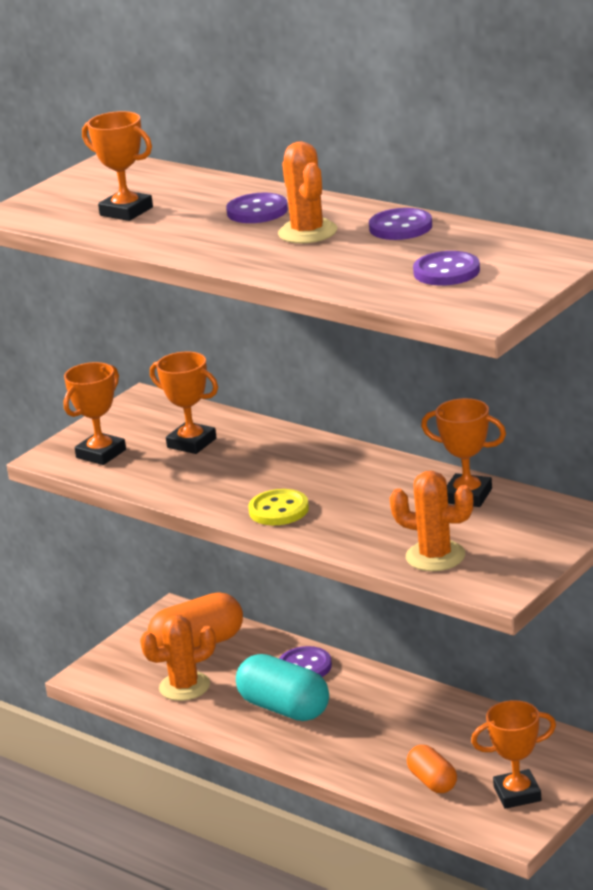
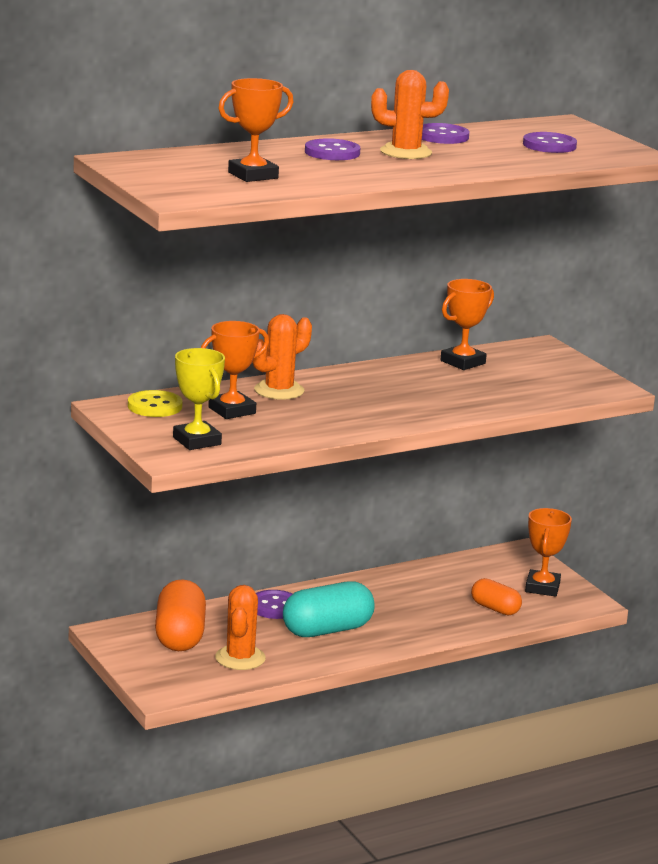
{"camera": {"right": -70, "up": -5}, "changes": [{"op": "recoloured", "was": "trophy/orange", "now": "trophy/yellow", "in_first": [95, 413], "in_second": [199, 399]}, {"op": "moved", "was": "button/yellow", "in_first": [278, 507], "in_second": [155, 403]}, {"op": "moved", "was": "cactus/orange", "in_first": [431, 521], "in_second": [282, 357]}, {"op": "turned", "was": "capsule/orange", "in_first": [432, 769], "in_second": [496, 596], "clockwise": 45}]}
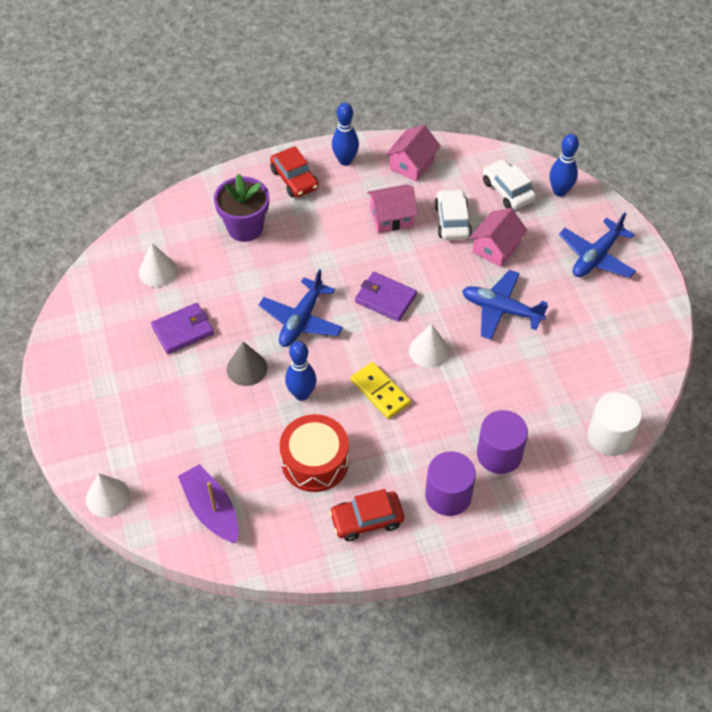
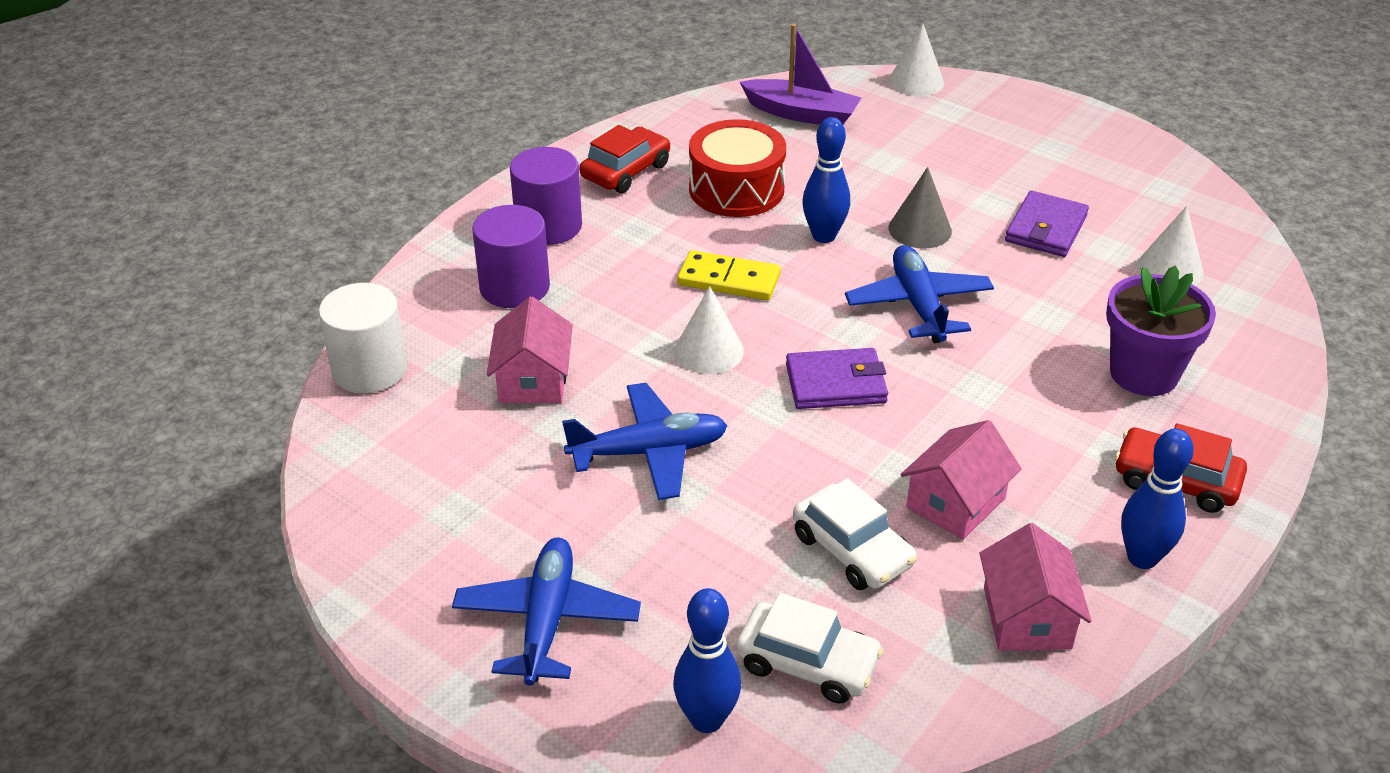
{"camera": {"right": 145, "up": -15}, "changes": [{"op": "moved", "was": "house/pink", "in_first": [498, 237], "in_second": [530, 349]}]}
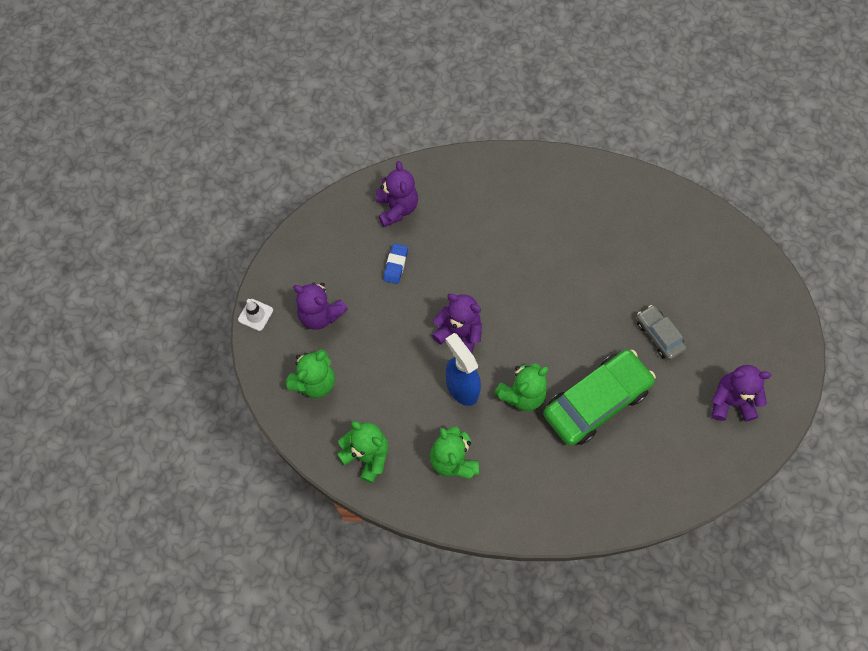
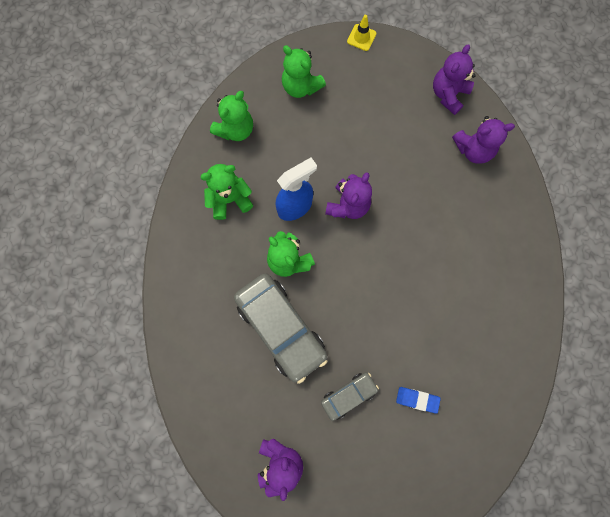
{"camera": {"right": 90, "up": 10}, "changes": [{"op": "recoloured", "was": "traffic cone/white", "now": "traffic cone/yellow", "in_first": [255, 315], "in_second": [361, 33]}, {"op": "moved", "was": "teddy bear/purple", "in_first": [320, 306], "in_second": [454, 79]}, {"op": "moved", "was": "eraser/blue", "in_first": [395, 263], "in_second": [418, 400]}, {"op": "recoloured", "was": "car/green", "now": "car/grey", "in_first": [599, 397], "in_second": [281, 328]}]}
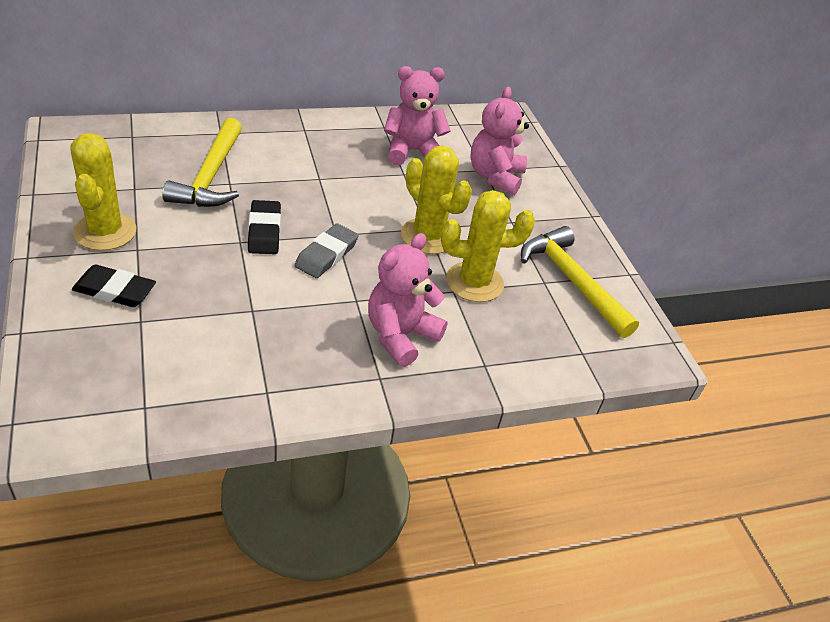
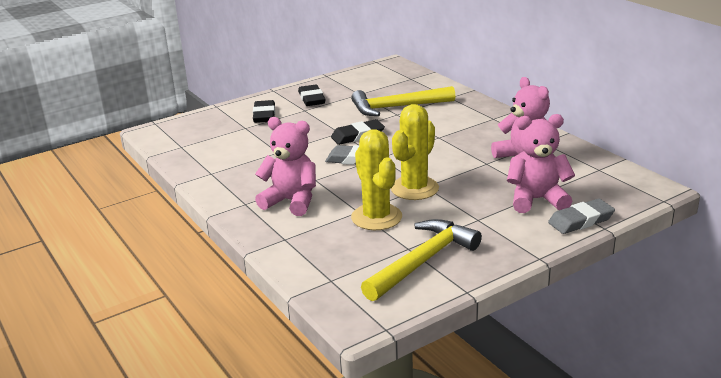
{"camera": {"right": 80, "up": -15}, "changes": [{"op": "replaced", "was": "cactus/yellow", "now": "eraser/black", "in_first": [103, 192], "in_second": [312, 95]}, {"op": "added", "now": "eraser/grey", "in_second": [581, 216]}]}
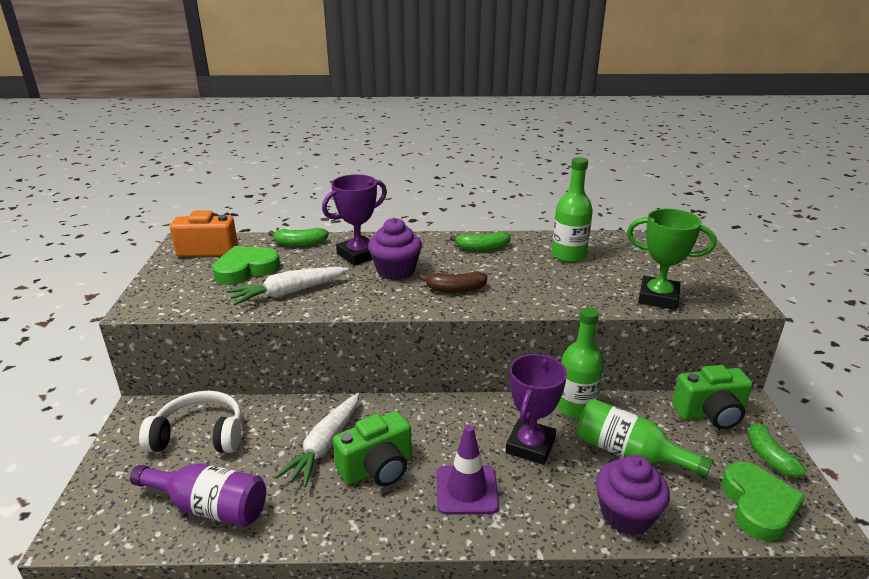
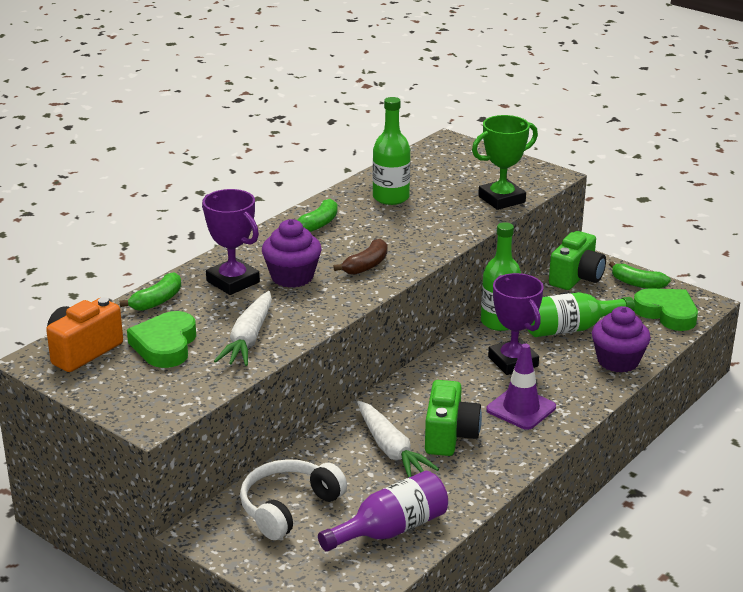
{"camera": {"right": -50, "up": 0}, "changes": [{"op": "turned", "was": "trophy/purple", "in_first": [354, 220], "in_second": [231, 242], "clockwise": -45}]}
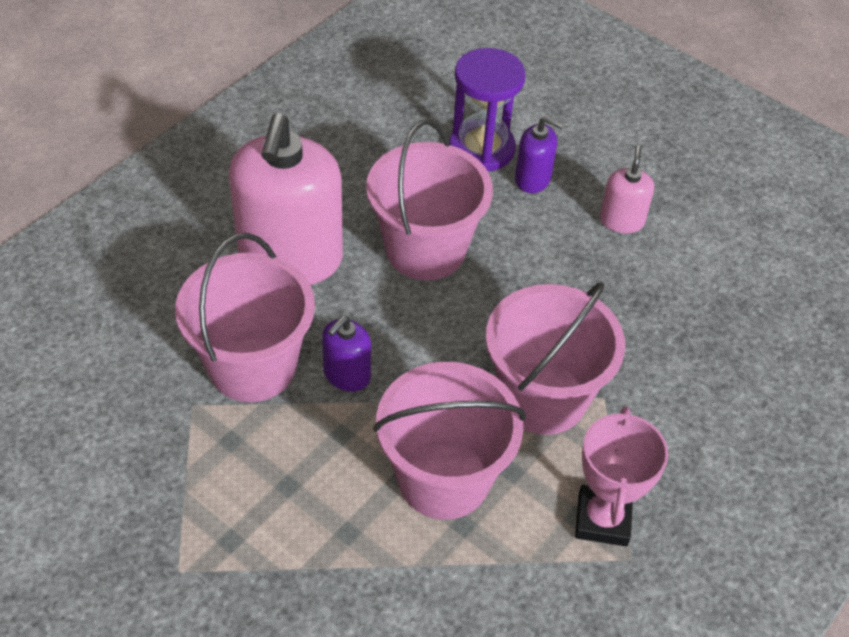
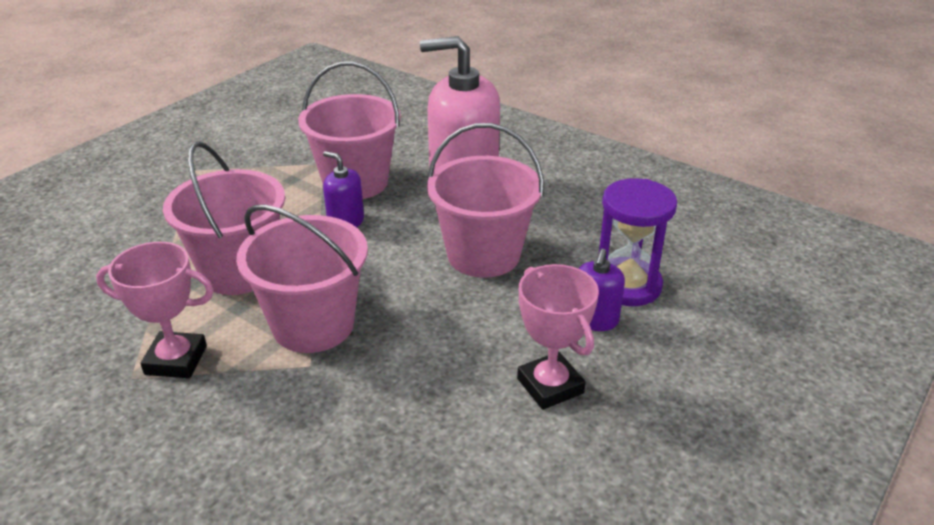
{"camera": {"right": 90, "up": -15}, "changes": [{"op": "replaced", "was": "soap dispenser/pink", "now": "trophy/pink", "in_first": [627, 189], "in_second": [558, 337]}]}
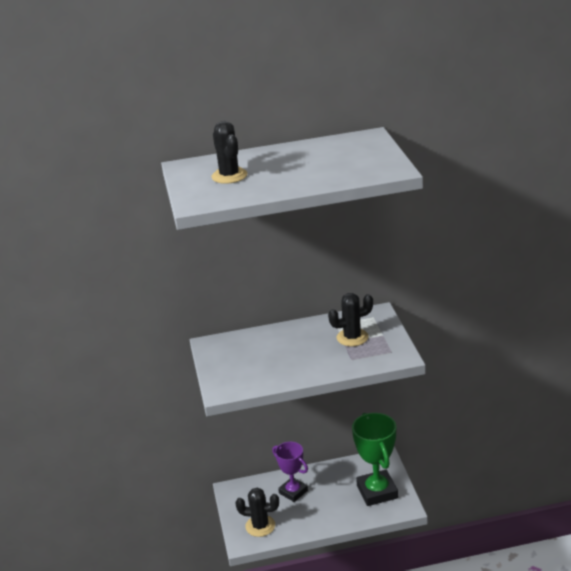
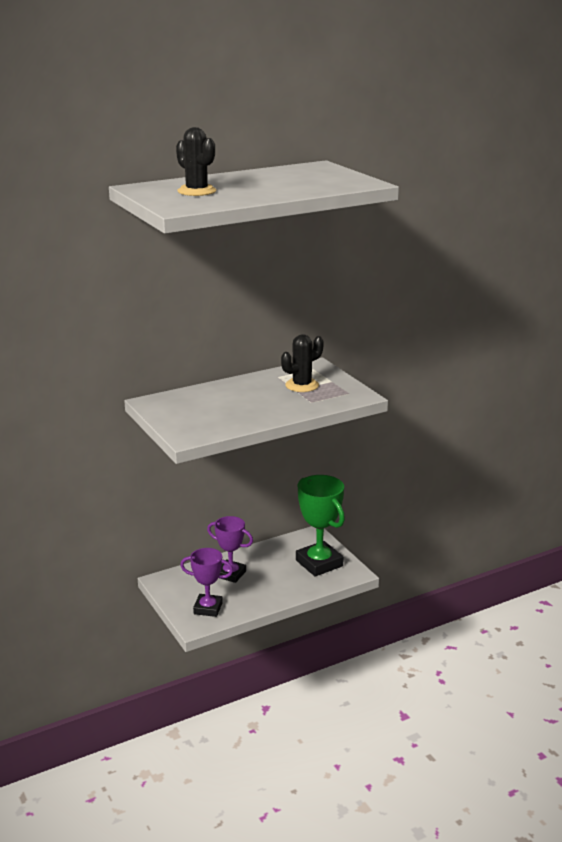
{"camera": {"right": -20, "up": -5}, "changes": [{"op": "replaced", "was": "cactus/black", "now": "trophy/purple", "in_first": [257, 512], "in_second": [206, 582]}]}
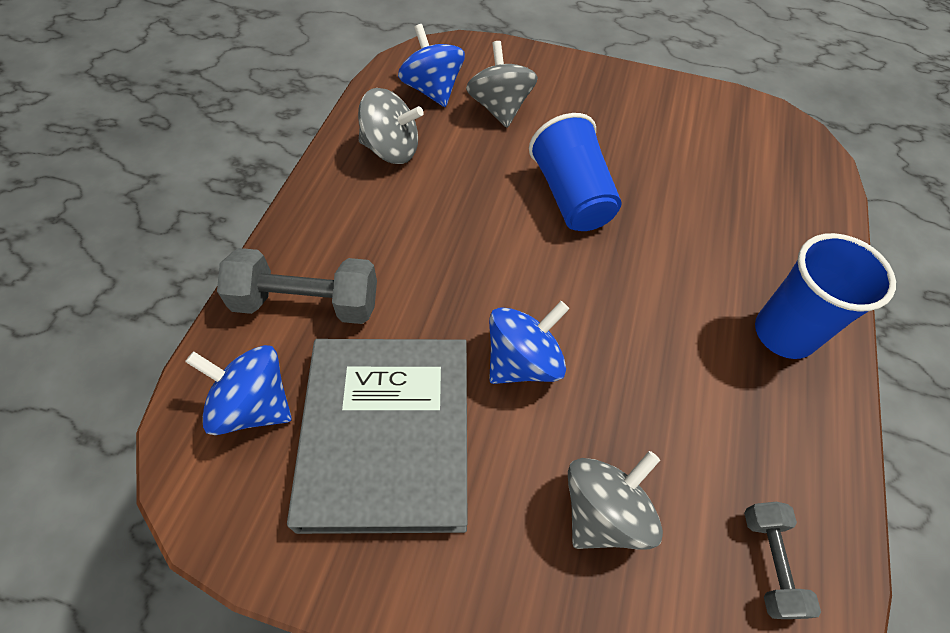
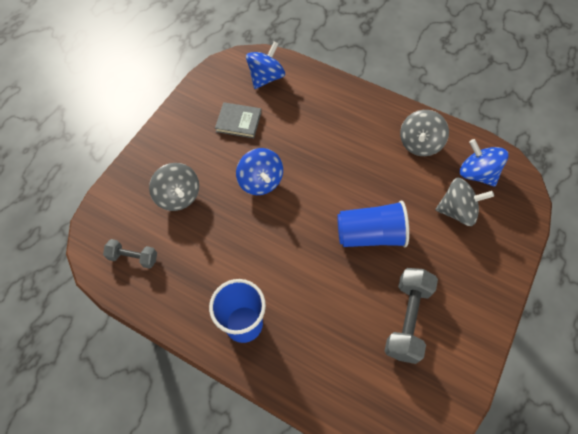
{"camera": {"right": 105, "up": 5}, "changes": [{"op": "moved", "was": "dumbbell/grey", "in_first": [297, 286], "in_second": [411, 316]}, {"op": "resized", "was": "book/grey", "in_first": [377, 436], "in_second": [238, 120], "ratio": 0.47}, {"op": "turned", "was": "spinning top/blue", "in_first": [431, 65], "in_second": [484, 162], "clockwise": -120}]}
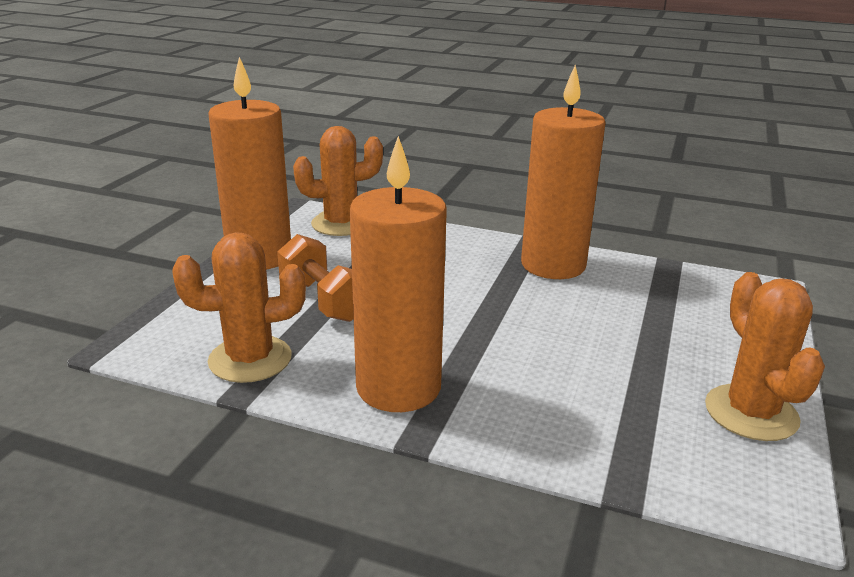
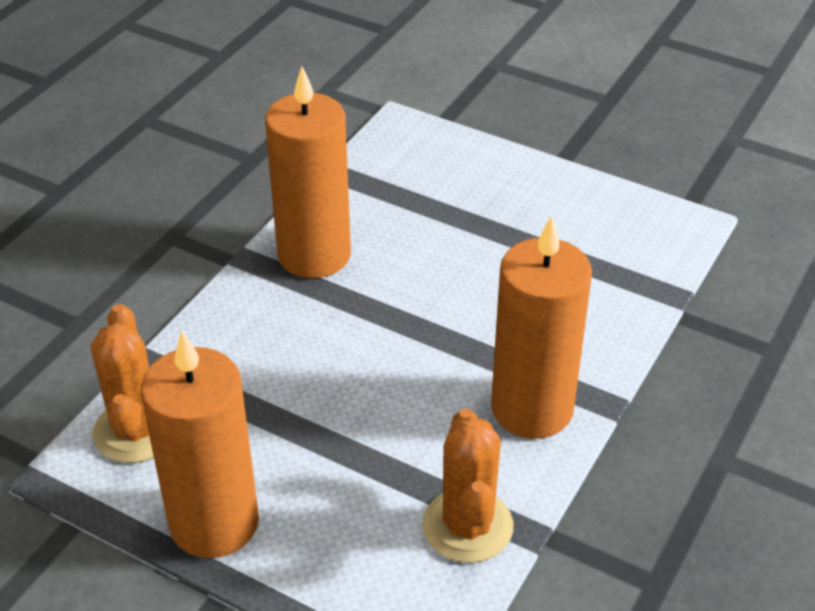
{"camera": {"right": -80, "up": 15}, "changes": [{"op": "removed", "was": "dumbbell/orange", "in_first": [315, 278]}, {"op": "removed", "was": "cactus/orange", "in_first": [765, 356]}]}
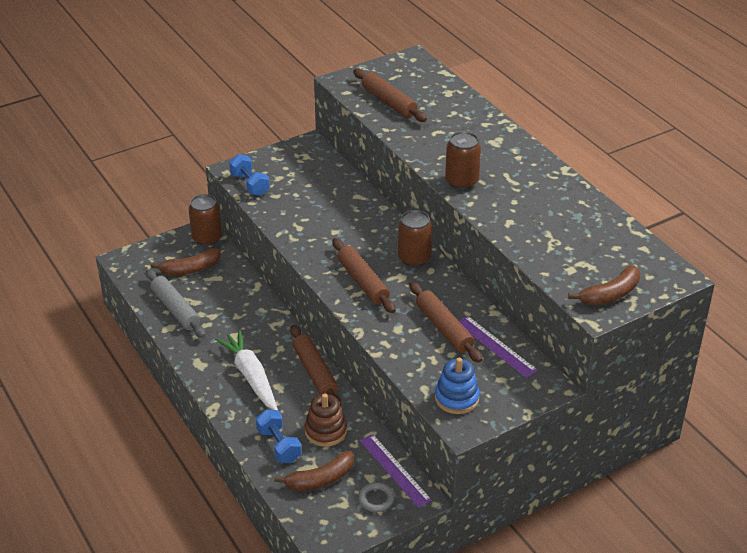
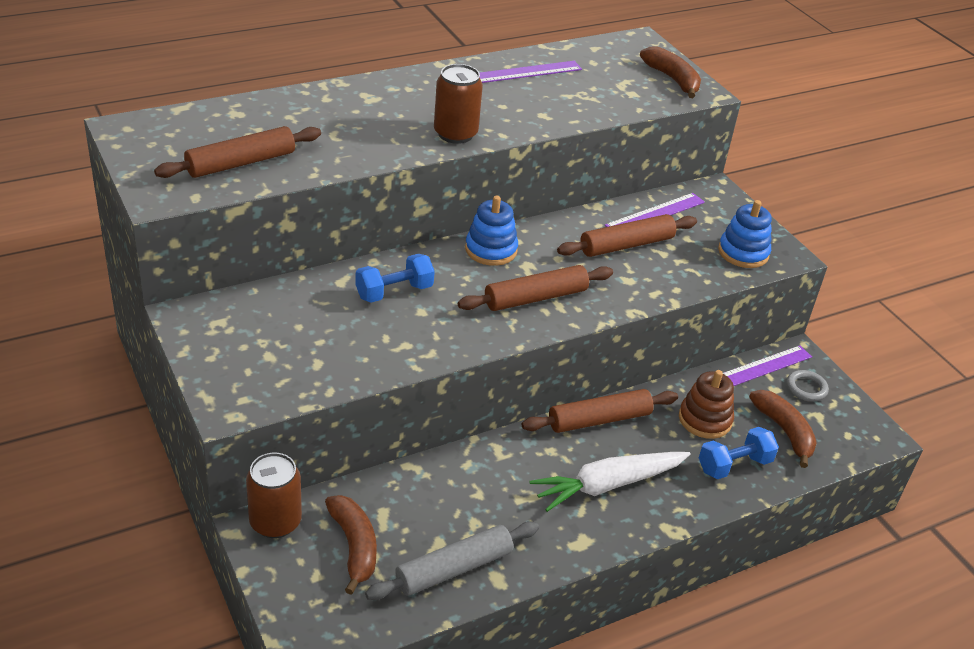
{"camera": {"right": -90, "up": 0}, "changes": [{"op": "moved", "was": "dumbbell/blue", "in_first": [249, 175], "in_second": [395, 278]}, {"op": "replaced", "was": "can/brown", "now": "stacking toy/blue", "in_first": [415, 238], "in_second": [491, 230]}, {"op": "added", "now": "ruler/purple", "in_second": [531, 72]}]}
